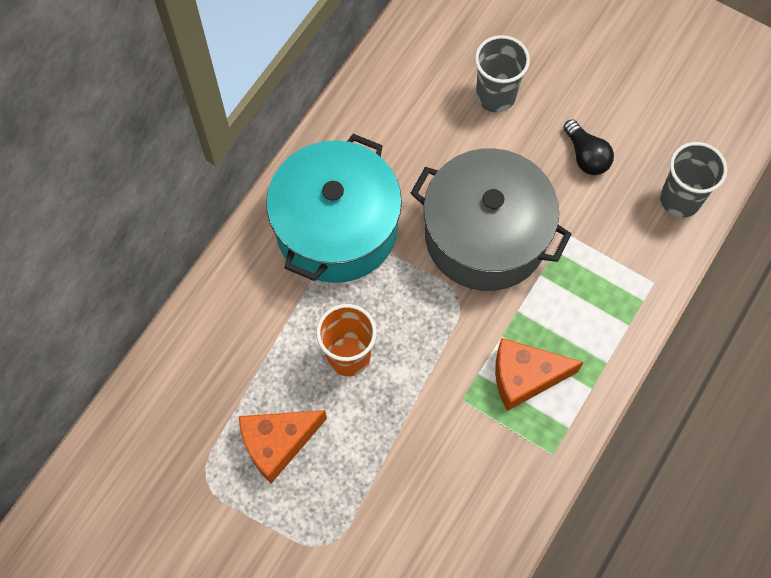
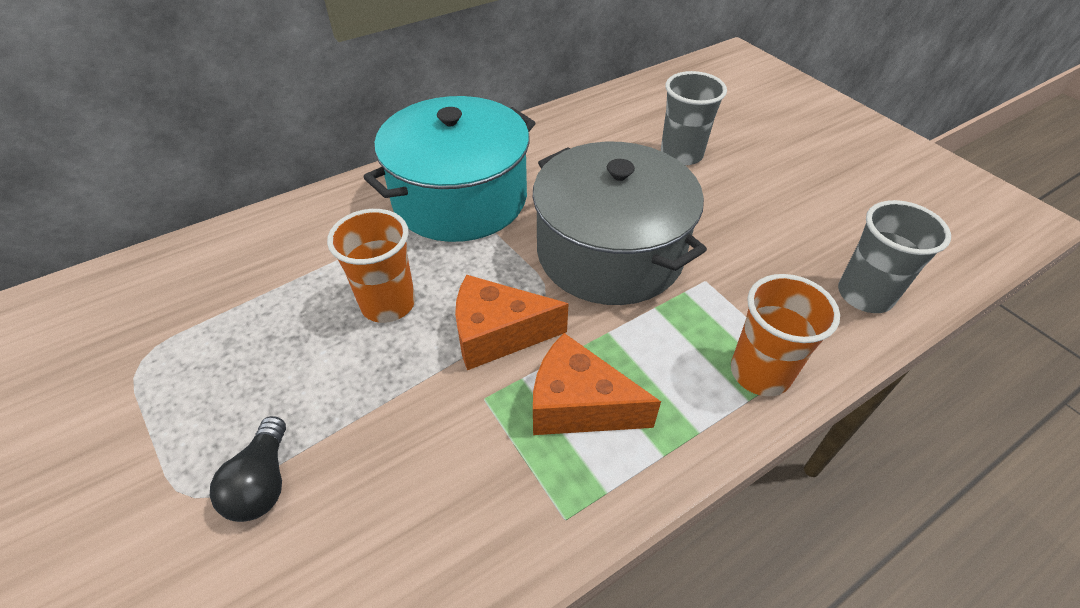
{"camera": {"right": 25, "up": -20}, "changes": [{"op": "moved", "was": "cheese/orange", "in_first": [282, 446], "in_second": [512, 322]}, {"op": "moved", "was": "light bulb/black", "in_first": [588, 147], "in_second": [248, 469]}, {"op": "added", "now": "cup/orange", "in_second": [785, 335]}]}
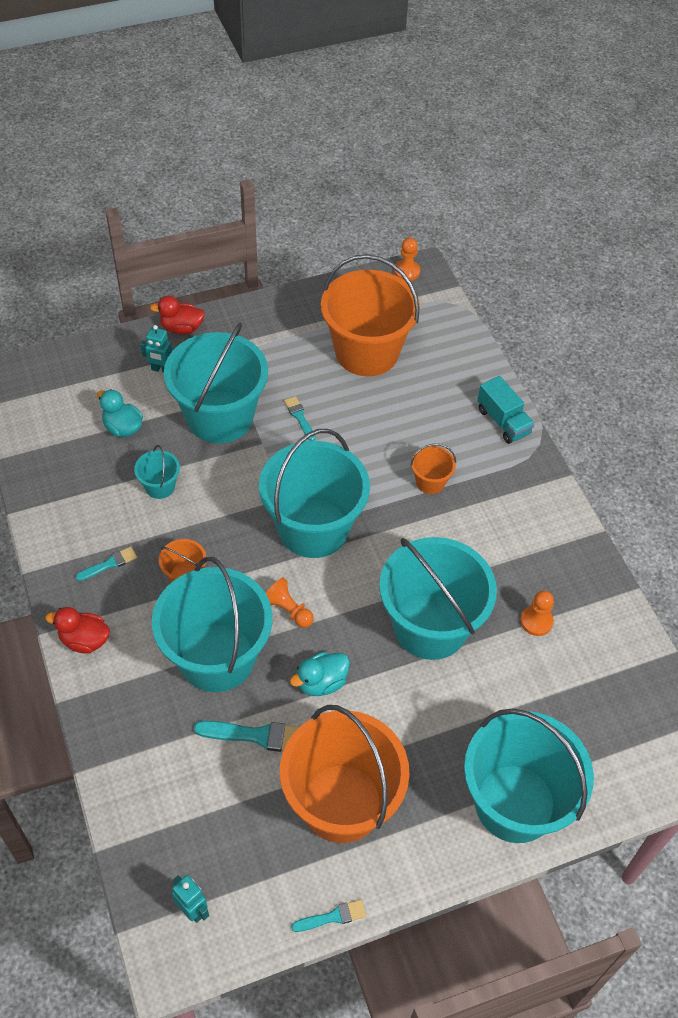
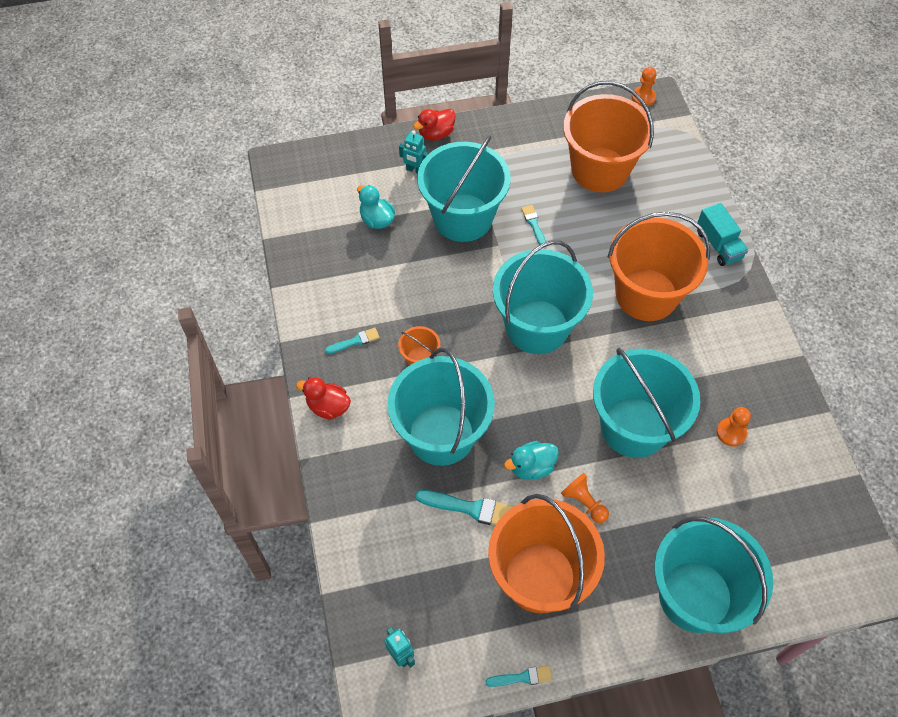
{"camera": {"right": 10, "up": 5}, "changes": [{"op": "removed", "was": "bucket/turquoise", "in_first": [157, 472]}, {"op": "turned", "was": "duck/red", "in_first": [177, 315], "in_second": [434, 125], "clockwise": -45}, {"op": "moved", "was": "pawn/orange", "in_first": [290, 602], "in_second": [585, 498]}, {"op": "resized", "was": "bucket/orange", "in_first": [433, 469], "in_second": [658, 266], "ratio": 2.34}]}
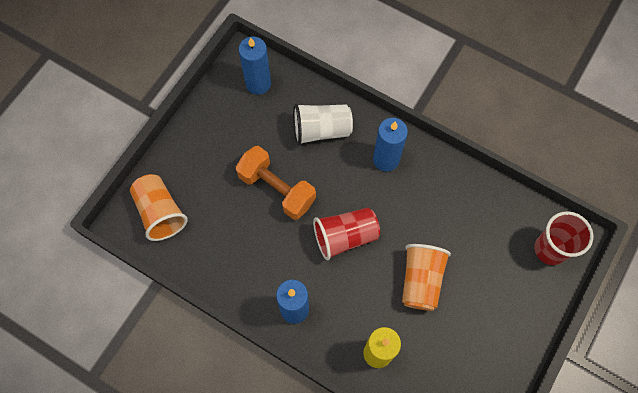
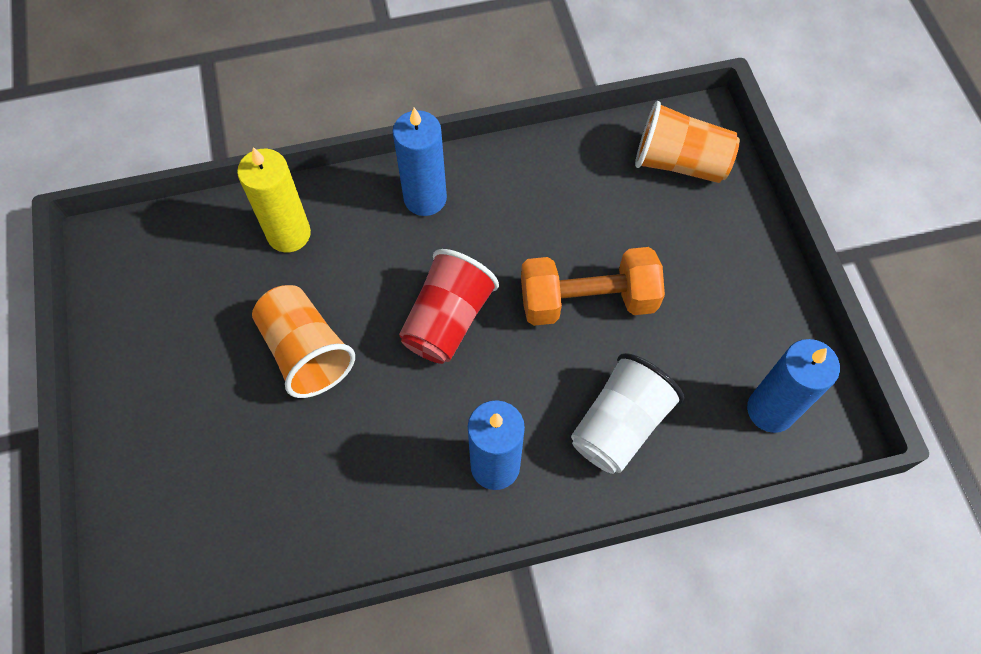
{"camera": {"right": 135, "up": -5}, "changes": [{"op": "removed", "was": "cup/red", "in_first": [564, 238]}]}
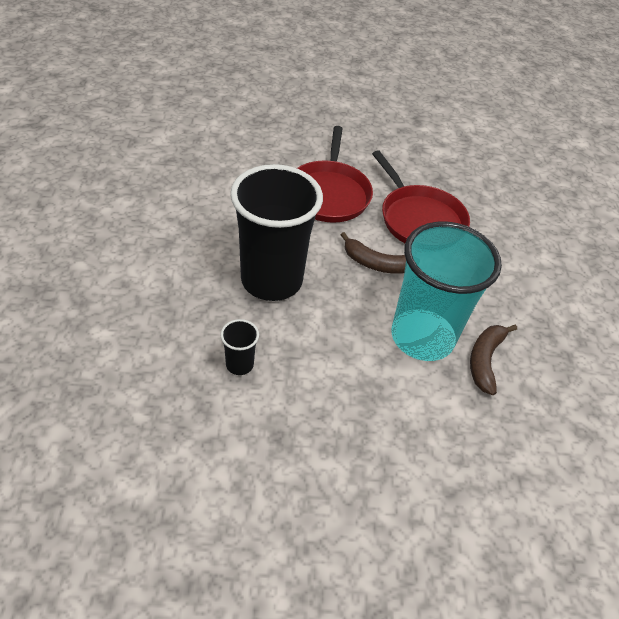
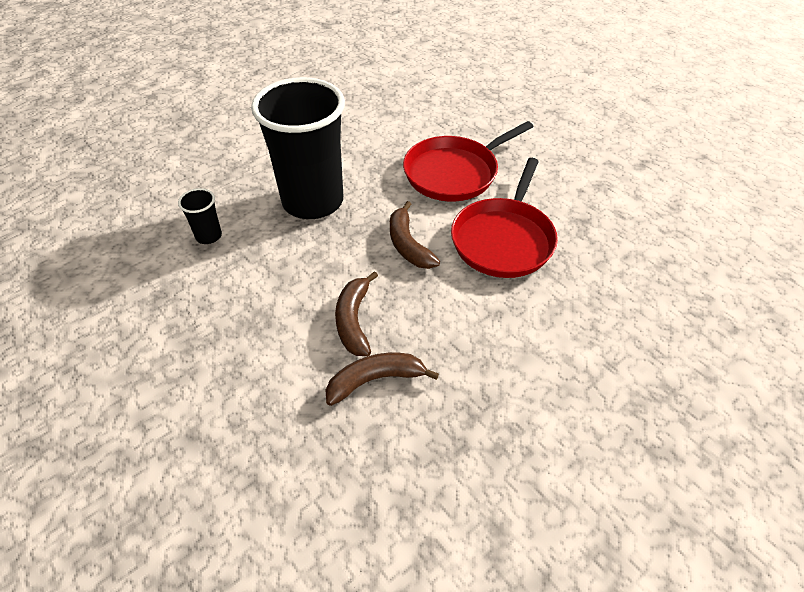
{"camera": {"right": 55, "up": 0}, "changes": [{"op": "replaced", "was": "cup/turquoise", "now": "banana/brown", "in_first": [446, 291], "in_second": [356, 313]}]}
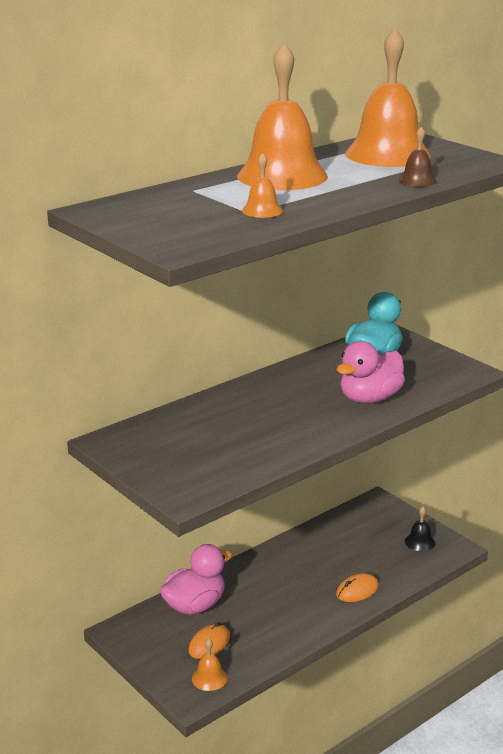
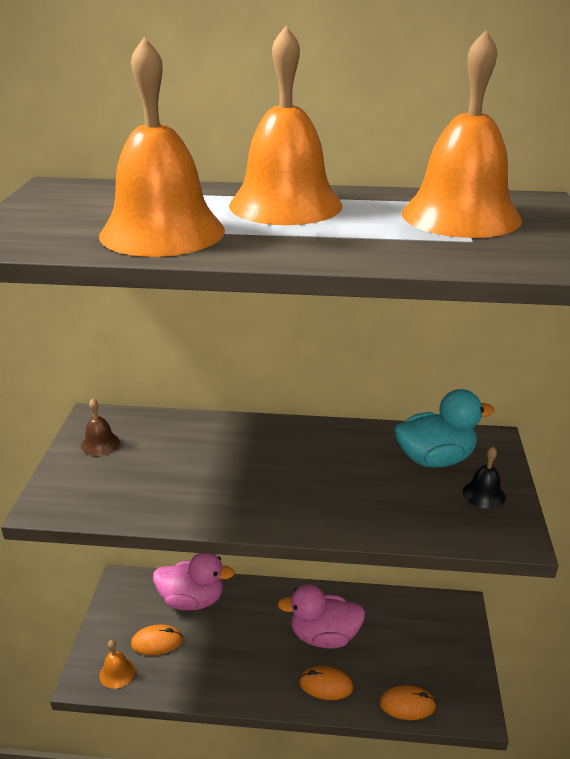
{"camera": {"right": 45, "up": 5}, "changes": [{"op": "resized", "was": "bell/orange", "in_first": [262, 185], "in_second": [162, 147], "ratio": 2.41}, {"op": "moved", "was": "duck/pink", "in_first": [371, 372], "in_second": [321, 616]}, {"op": "moved", "was": "bell/brown", "in_first": [417, 157], "in_second": [100, 427]}, {"op": "moved", "was": "bell/black", "in_first": [420, 528], "in_second": [484, 478]}, {"op": "added", "now": "mouse/orange", "in_second": [408, 702]}]}
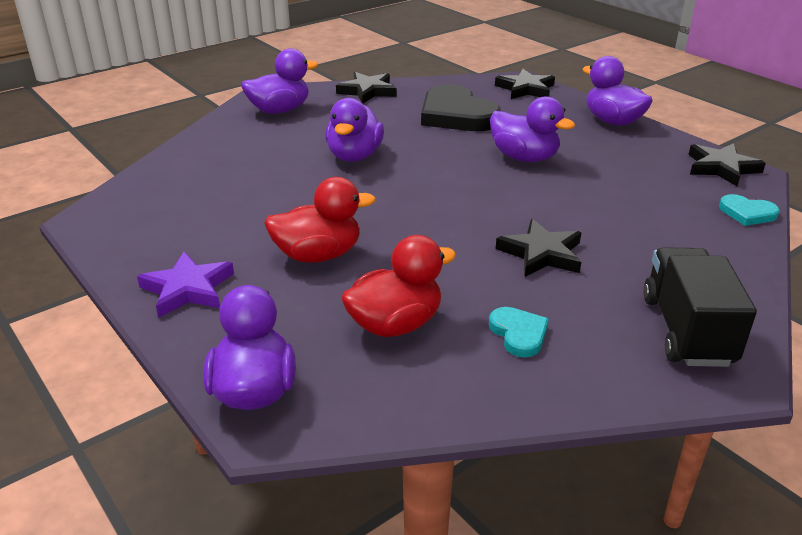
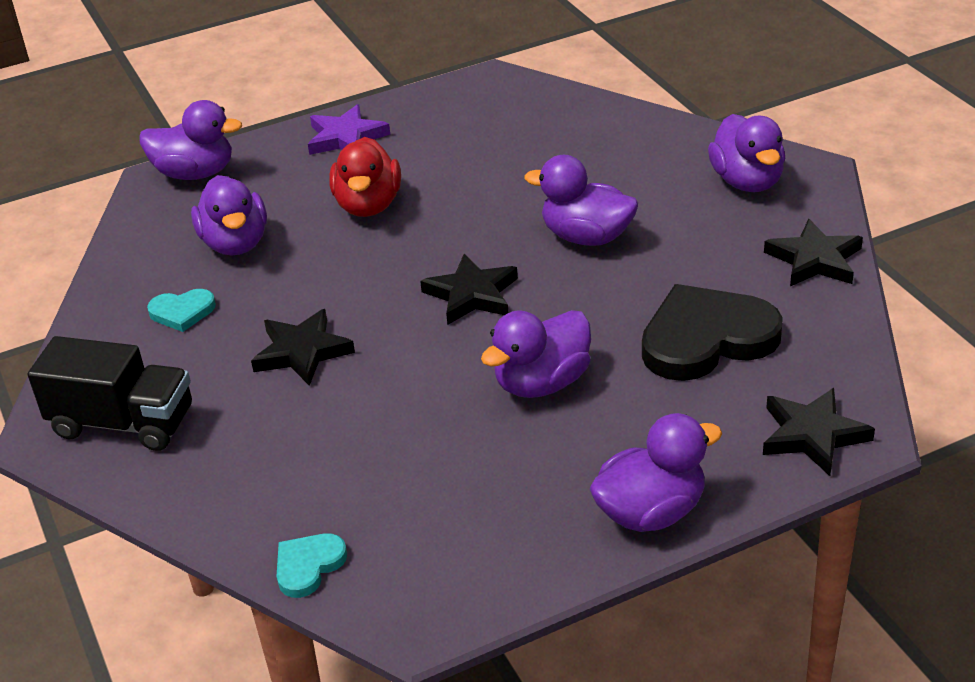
{"camera": {"right": 105, "up": 5}, "changes": [{"op": "recoloured", "was": "duck/red", "now": "duck/purple", "in_first": [398, 286], "in_second": [229, 215]}, {"op": "moved", "was": "star/black", "in_first": [727, 164], "in_second": [469, 289]}]}
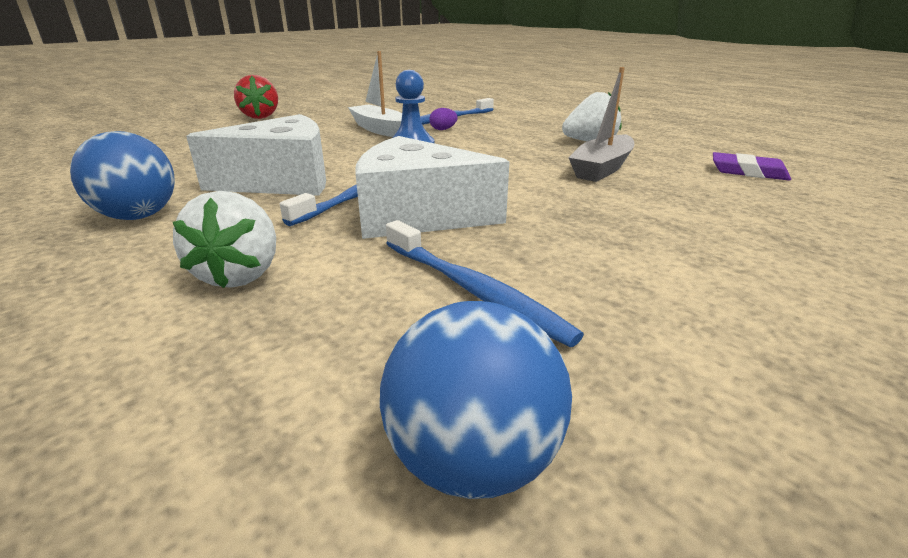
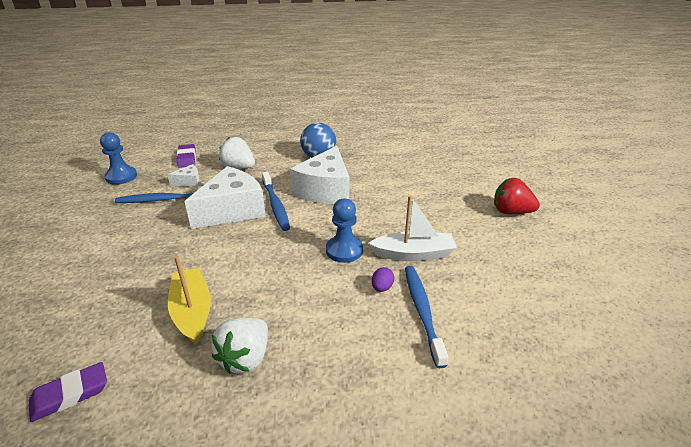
{"camera": {"right": 125, "up": 5}, "changes": [{"op": "replaced", "was": "ball/blue", "now": "pawn/blue", "in_first": [476, 400], "in_second": [118, 158]}, {"op": "recoloured", "was": "boat/grey", "now": "boat/yellow", "in_first": [601, 124], "in_second": [189, 300]}, {"op": "added", "now": "cheese/white", "in_second": [183, 175]}, {"op": "added", "now": "eraser/purple", "in_second": [186, 156]}]}
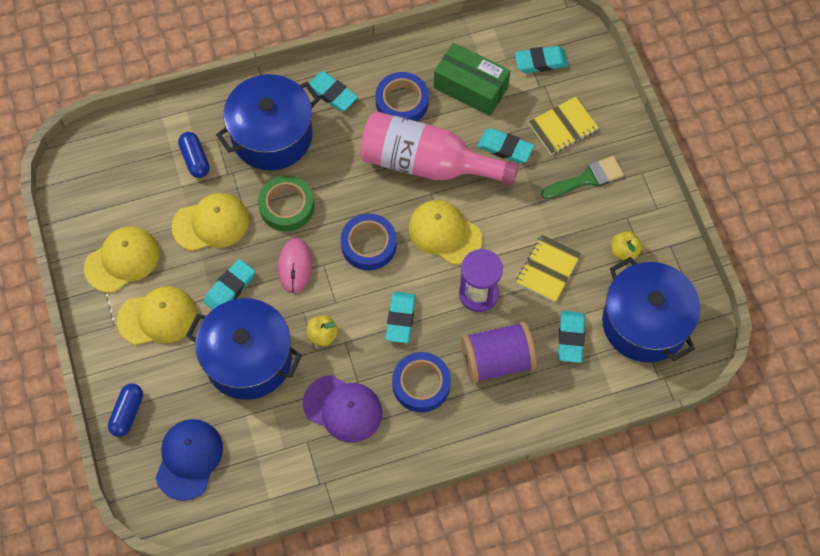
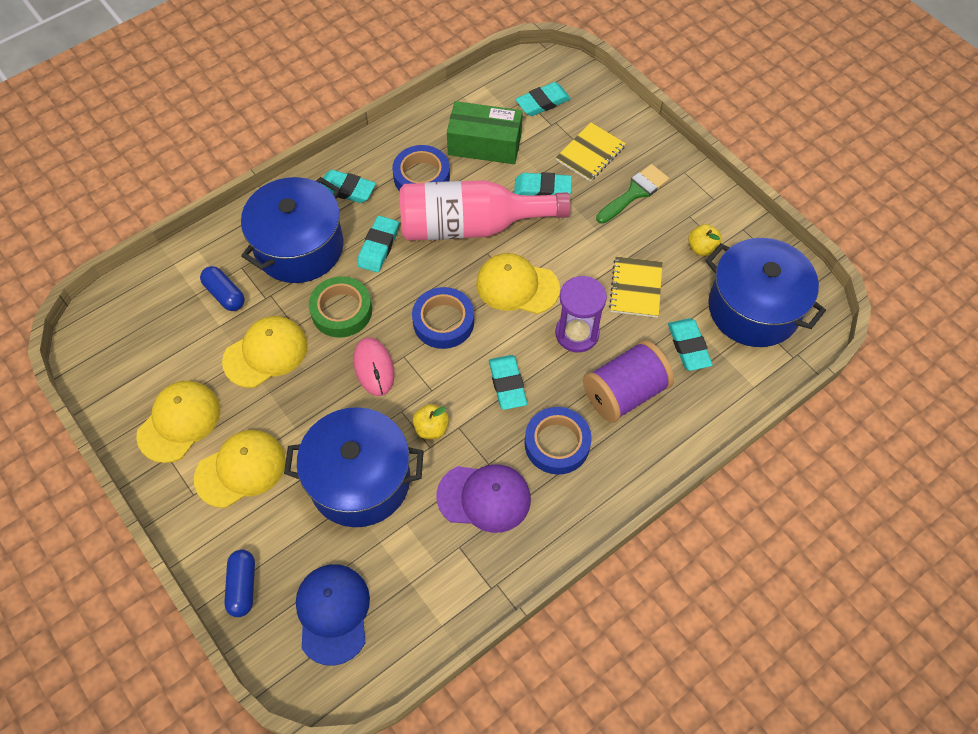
{"camera": {"right": -20, "up": -5}, "changes": [{"op": "moved", "was": "eraser/turquoise", "in_first": [229, 284], "in_second": [378, 244]}]}
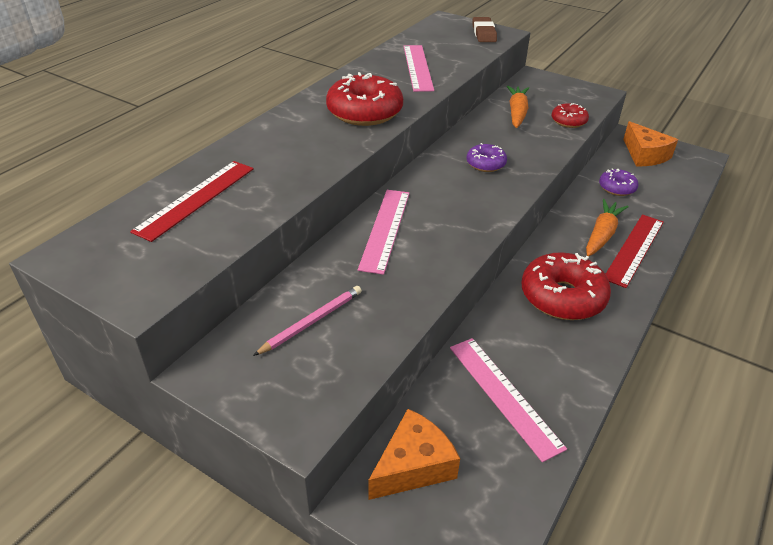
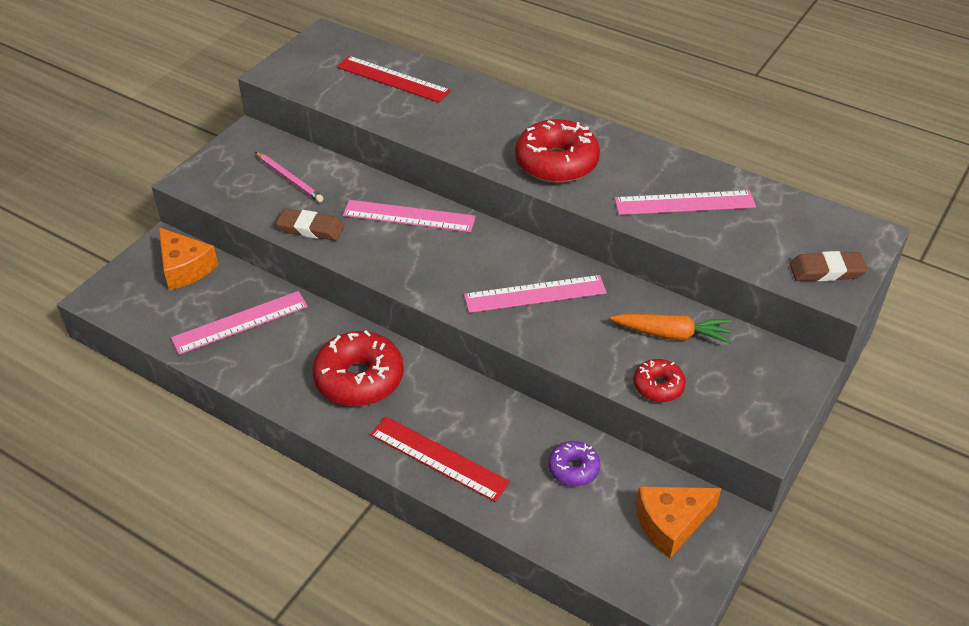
{"camera": {"right": 90, "up": 5}, "changes": [{"op": "replaced", "was": "donut/purple", "now": "ruler/pink", "in_first": [487, 157], "in_second": [535, 294]}, {"op": "removed", "was": "carrot/orange", "in_first": [607, 227]}, {"op": "added", "now": "eraser/brown", "in_second": [310, 224]}]}
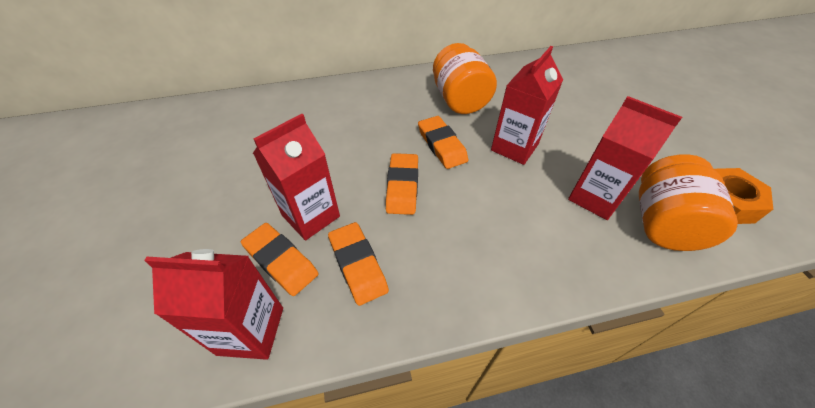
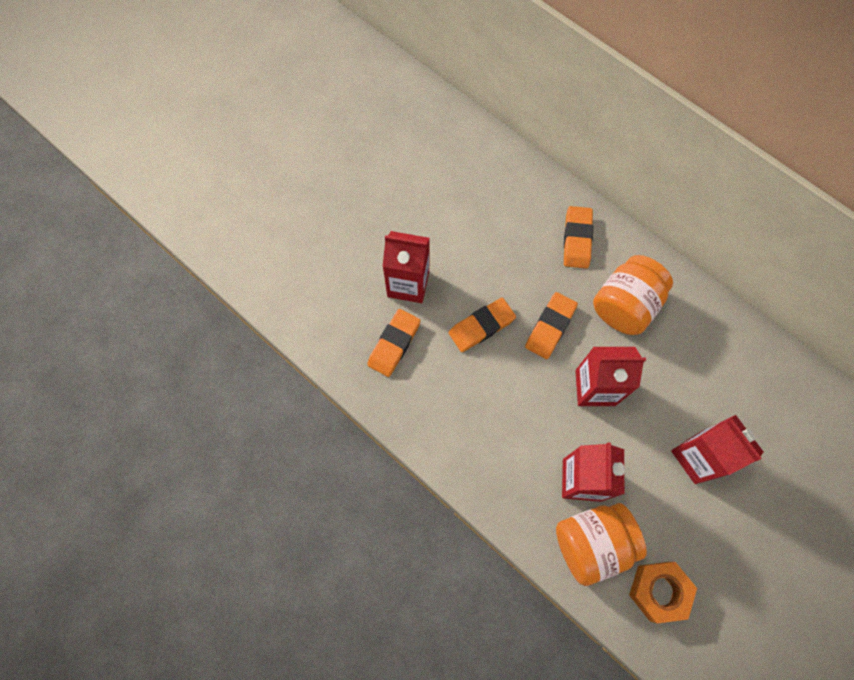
{"camera": {"right": 55, "up": 20}, "changes": [{"op": "moved", "was": "carton/red", "in_first": [213, 304], "in_second": [717, 449]}, {"op": "moved", "was": "eraser/orange", "in_first": [279, 259], "in_second": [578, 237]}]}
